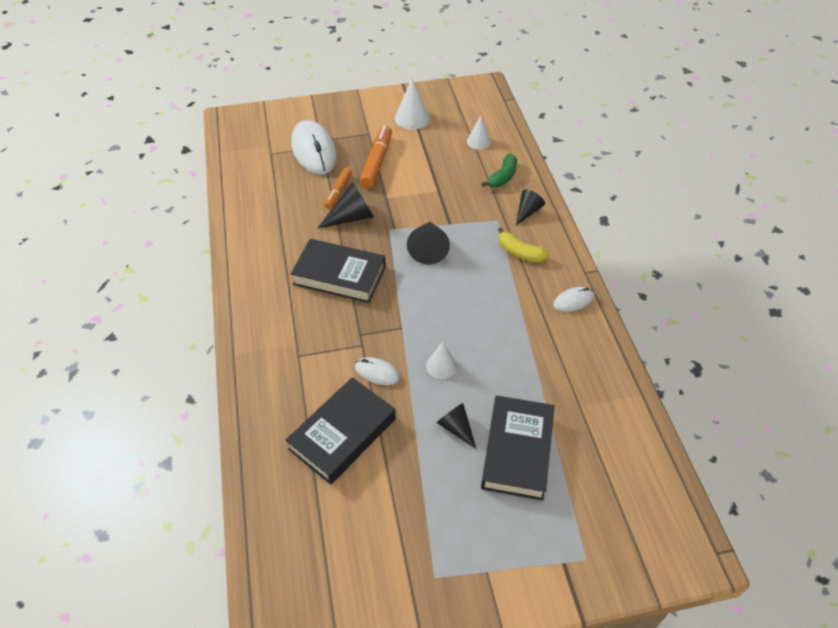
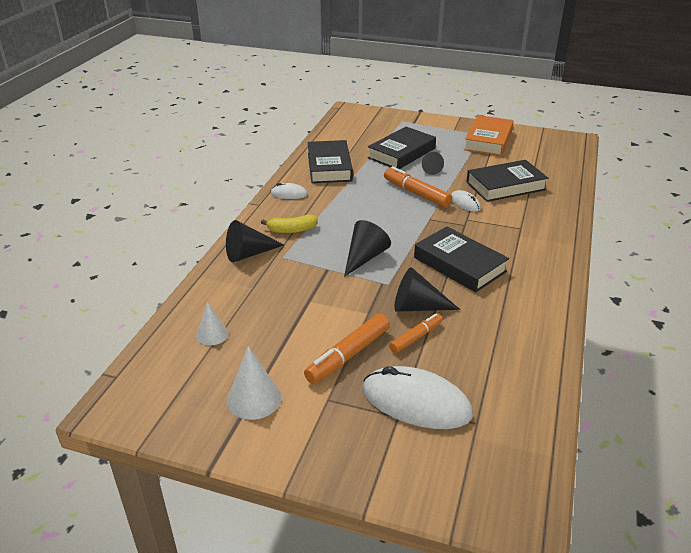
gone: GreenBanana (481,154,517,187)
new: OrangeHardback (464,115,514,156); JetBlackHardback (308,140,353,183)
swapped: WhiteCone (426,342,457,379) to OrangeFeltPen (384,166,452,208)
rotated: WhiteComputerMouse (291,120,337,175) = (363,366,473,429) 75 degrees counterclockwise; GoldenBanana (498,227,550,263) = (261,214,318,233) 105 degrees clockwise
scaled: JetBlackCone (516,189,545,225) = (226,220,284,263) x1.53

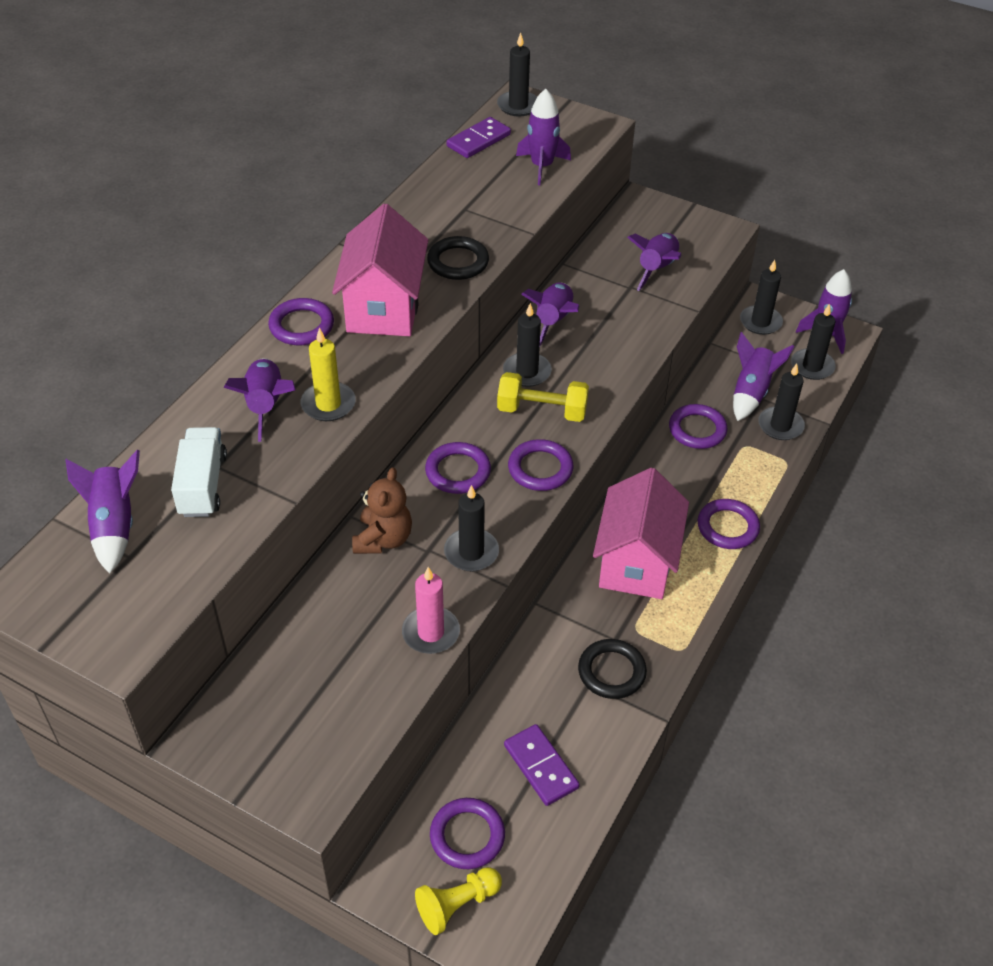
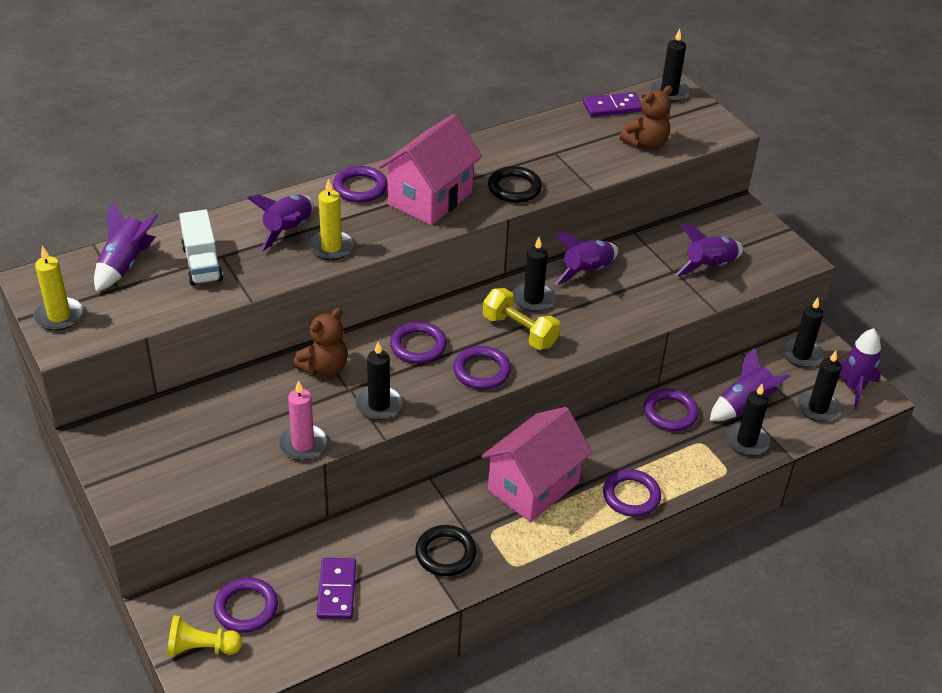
new: GoldenWaxCandle (33,246,84,331)
swapped: PurpleToyRocket (516,89,571,185) to RussetStuffedBear (620,86,673,150)
rotated: WhiteTruck (171,427,227,517) = (179,209,223,286) 135 degrees clockwise

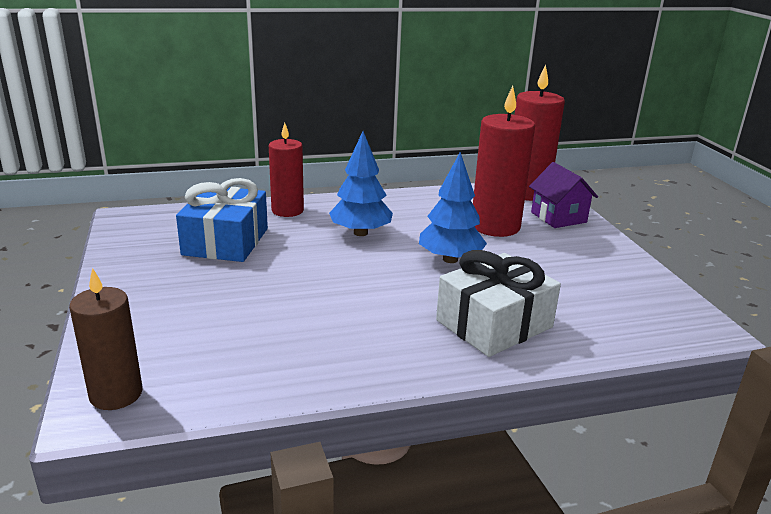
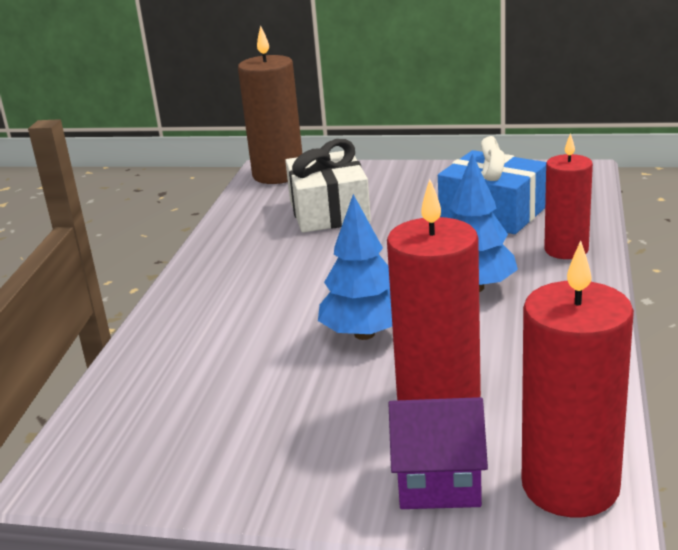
shifted: WhitePresent (436,250,561,357) to (285,139,371,233)
scaled: RussetWaxCandle (69,268,143,410) = (238,25,302,184) x1.52

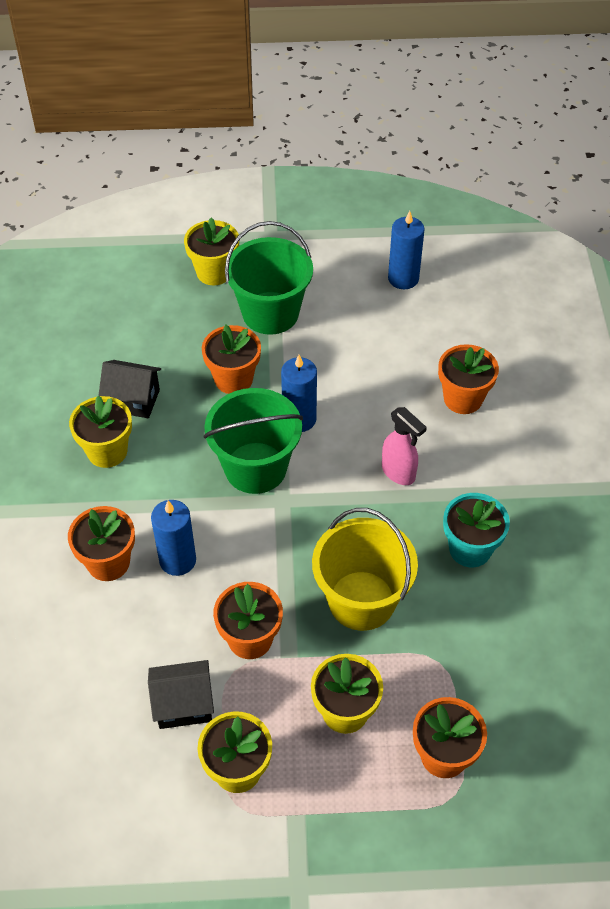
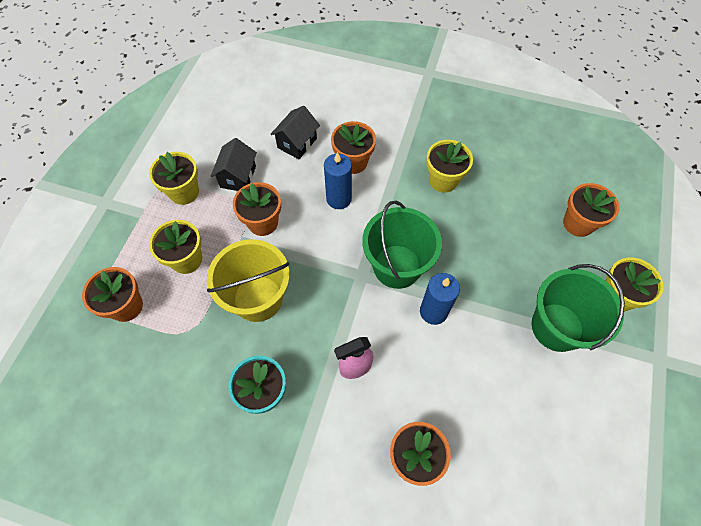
gone: BlueWaxCandle (388,211,424,289)
shifted: OrangeFlowerPot (202,325,261,394) to (563,183,619,237); JetBlackHouse (98,360,161,418) to (271,106,320,159)

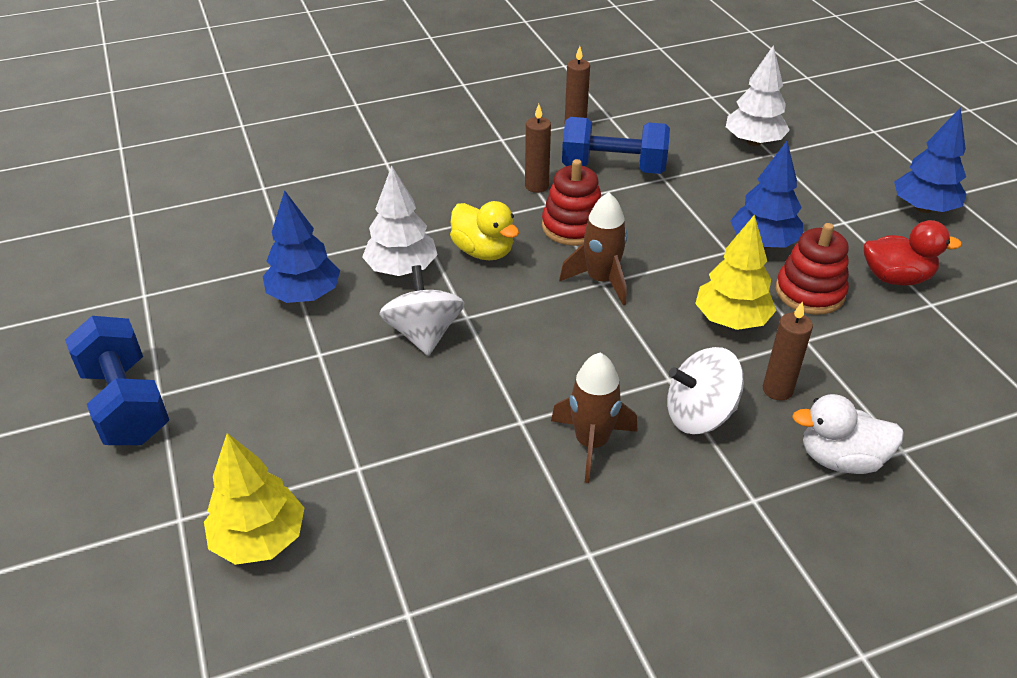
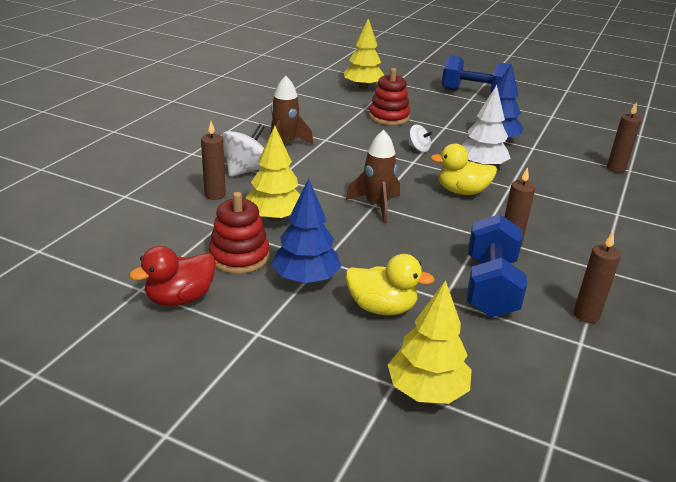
gone: BlueToyTree (894,107,967,213); WhiteToyDuck (792,394,904,474)
new: RussetWaxCandle (607,102,641,173); GoldenToyDuck (346,254,435,315)
shifted: RedStackingToy (542,159,601,246) to (369,68,410,125)
repainted: WhiteToyTree (726,45,790,146) to GoldenToyTree (388,280,472,404)
rotated: BlueHandWeight (562,117,670,174) = (467,214,527,317) 45 degrees counterclockwise
scaled: WhiteToyTop (379,265,464,356) = (408,125,433,152) x0.56

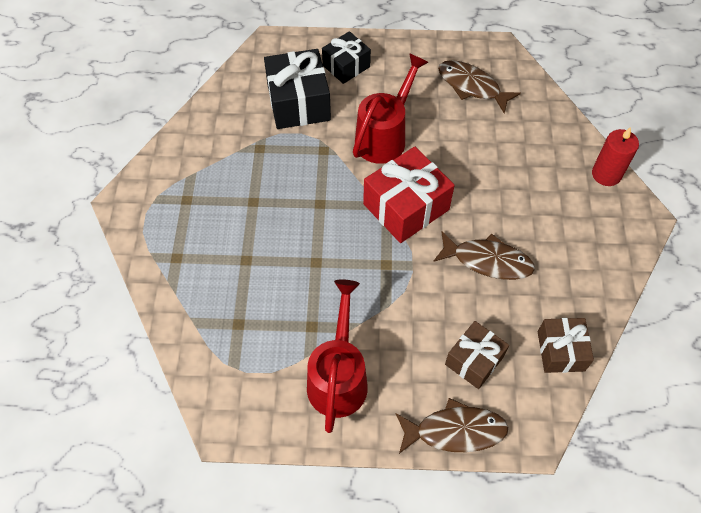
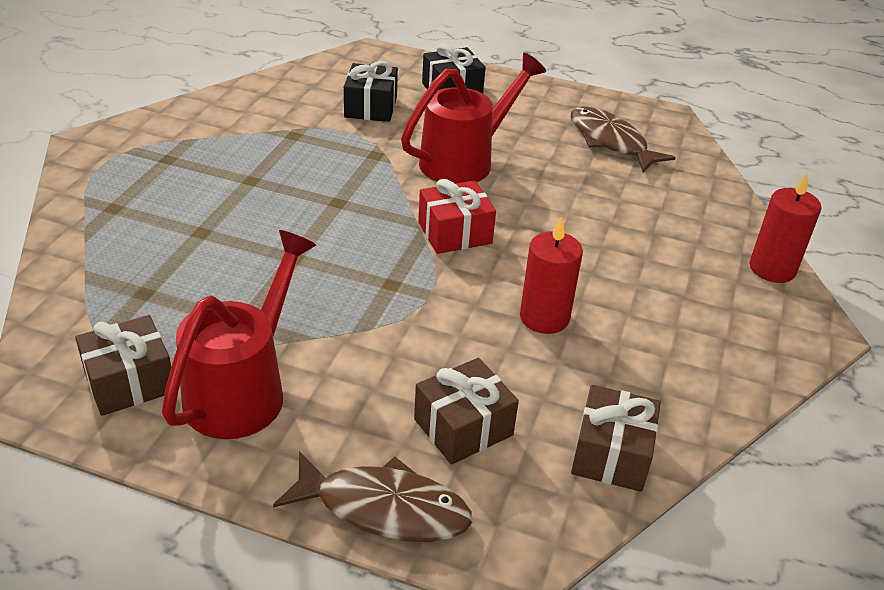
new: RussetPresent (75,315,171,416)
swapped: RussetFish (433,232,535,280) to RedWaxCandle (520,216,583,334)
scaled: JetBlackPresent (264,49,331,129) = (344,61,398,122) x0.62; RedPresent (363,147,455,243) = (418,179,496,254) x0.62

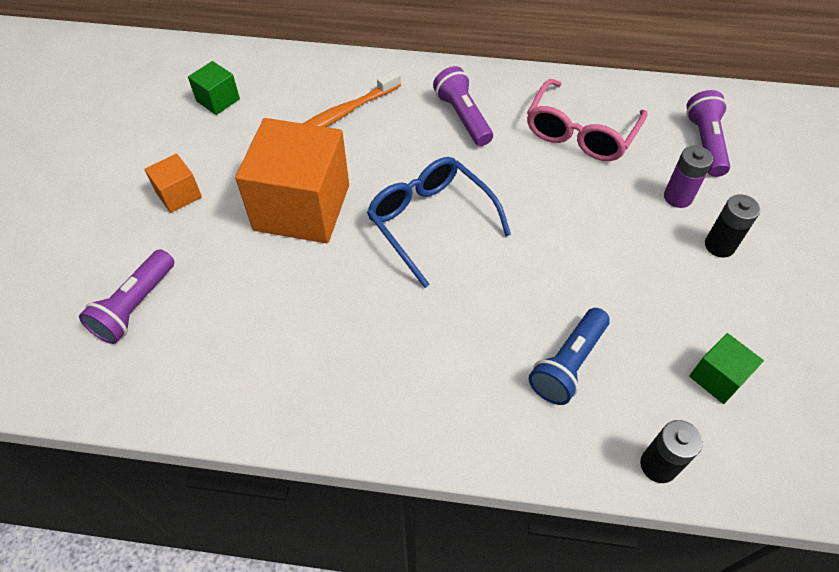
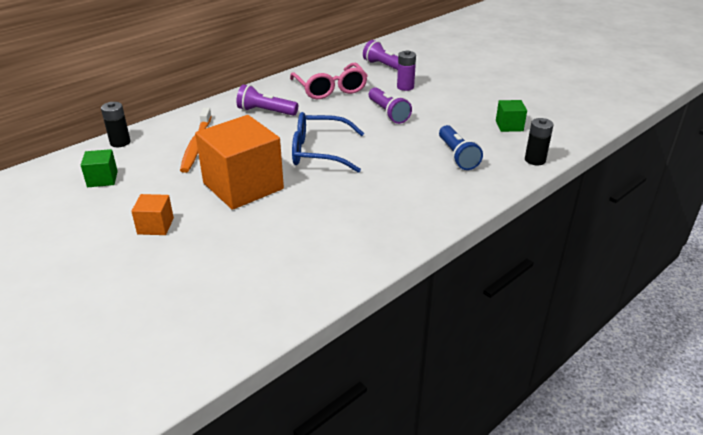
shifted: JetBlackPowerCell (705,194,760,258) to (101,102,131,147); PurpleTorch (79,249,174,344) to (369,87,412,124)

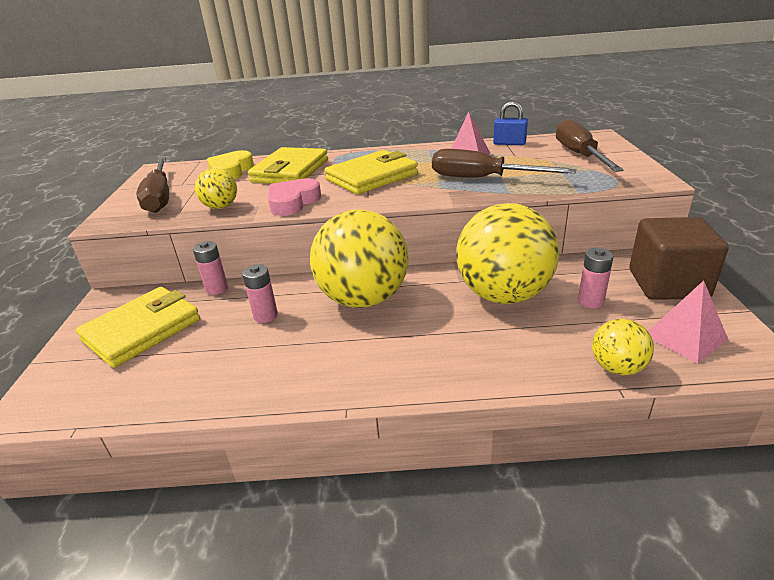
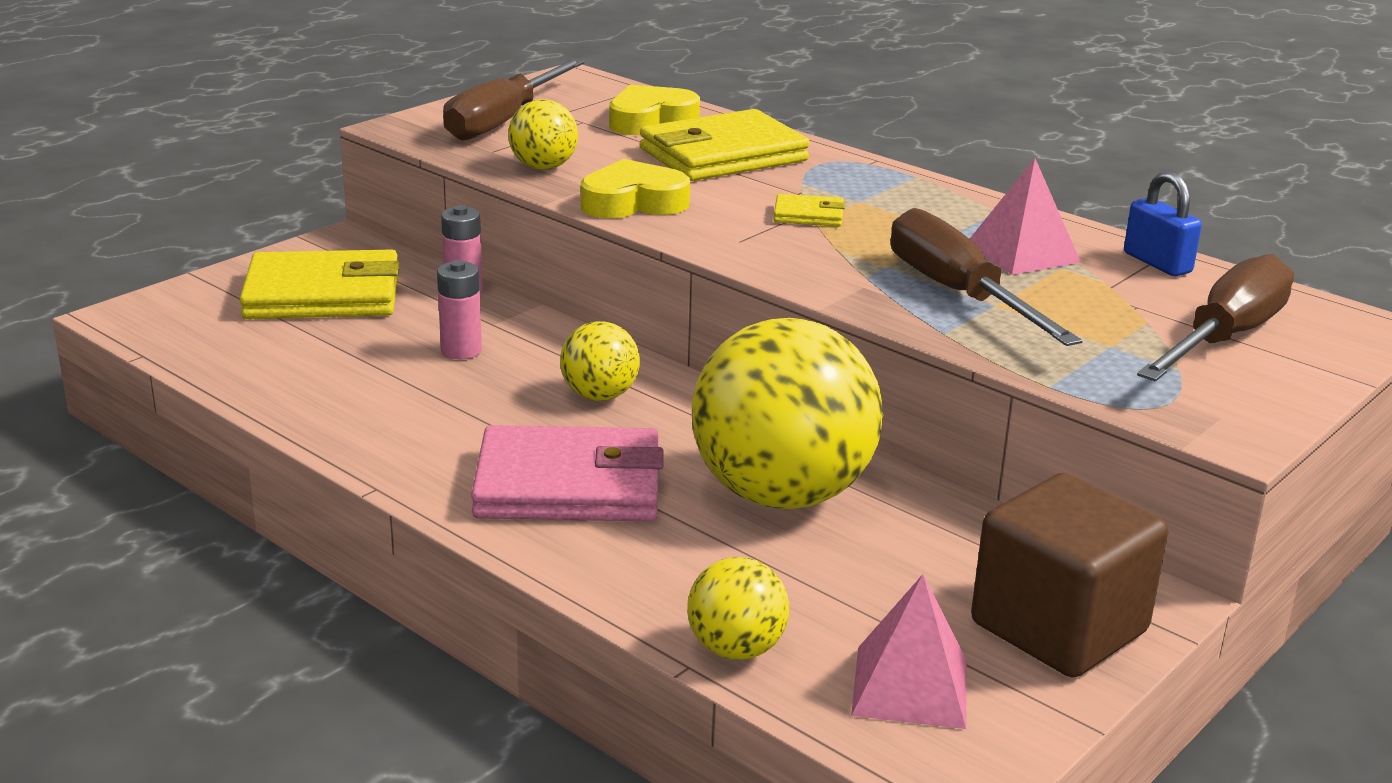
gone: PinkPowerCell (578,248,614,308)
new: PinkCardWallet (471,425,664,521)
repainted: PinkLoveHeart (268,178,321,216) to GoldenLoveHeart (581,159,690,218)
scaled: GoldenCardWallet (325,150,418,194) = (774,194,845,227) x0.45; GoldenPlayBall (310,209,409,308) = (560,321,640,401) x0.47

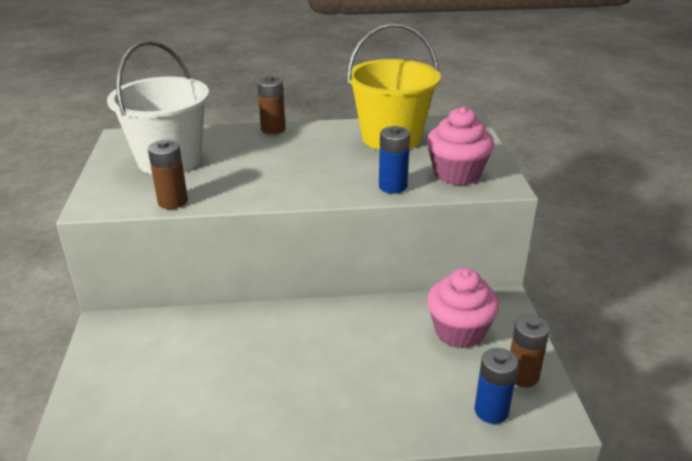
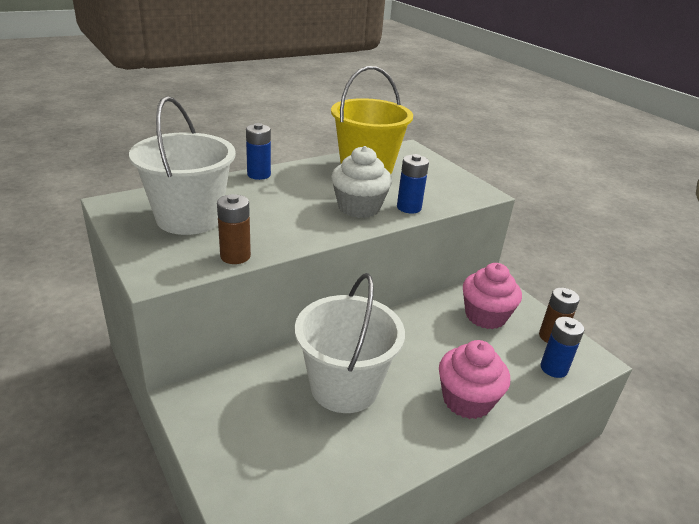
new: WhiteMuffin (331,146,392,218); WhitePail (295,273,405,413)
shifted: PinkMuffin (427,107,494,186) to (439,340,510,419)
repainted: RussetPowerCell (257,75,286,134) to BluePowerCell (246,123,271,180)

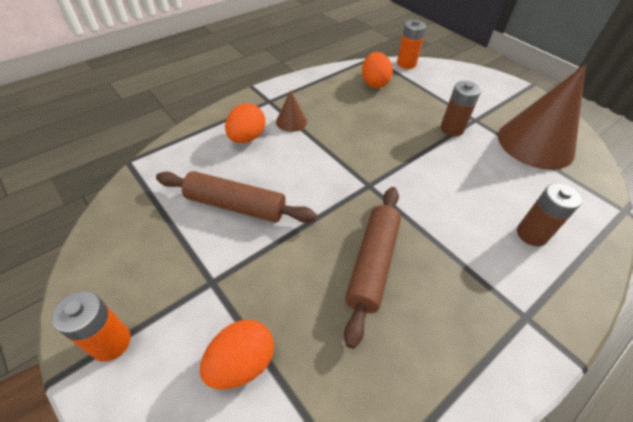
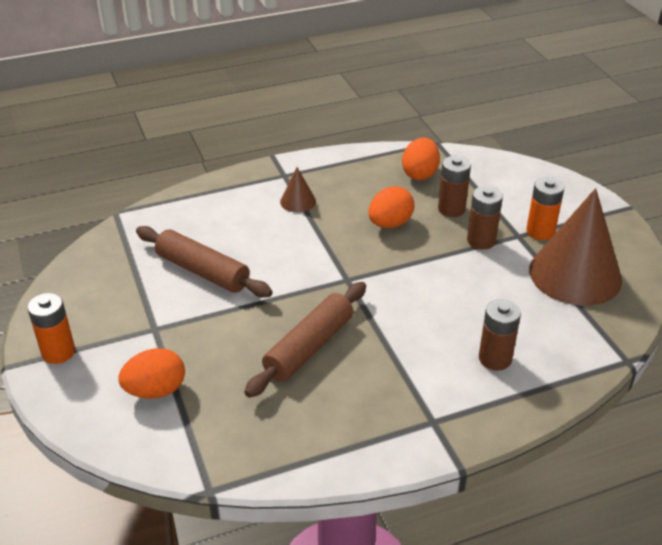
new: RussetPowerCell (438,156,471,217)
shifted: OrangePowerCell (397,19,426,69) to (526,177,564,240); OrangeToyEgg (225,103,265,143) to (368,186,415,228)

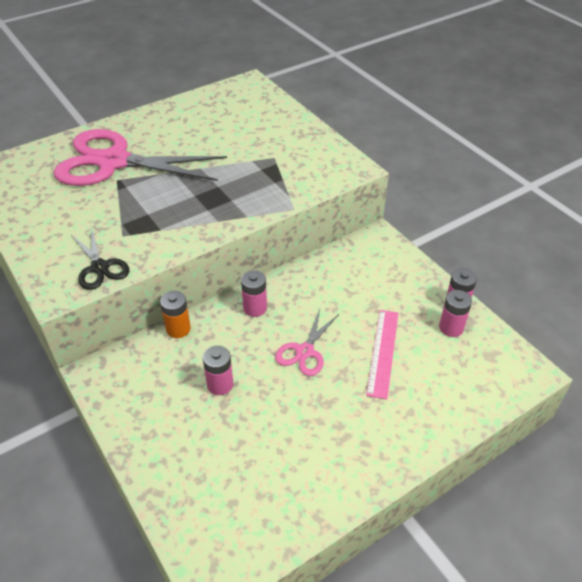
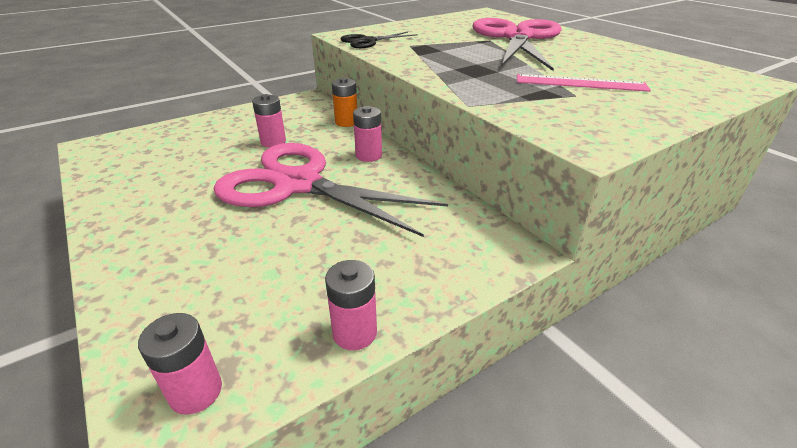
shifted: PinkPowerCell (439,290,472,337) to (138,313,222,415); PinkStraightedge (366,310,398,400) to (517,74,651,92)
scaled: PinkScissors (275,309,340,376) = (214,143,448,237) x2.16

